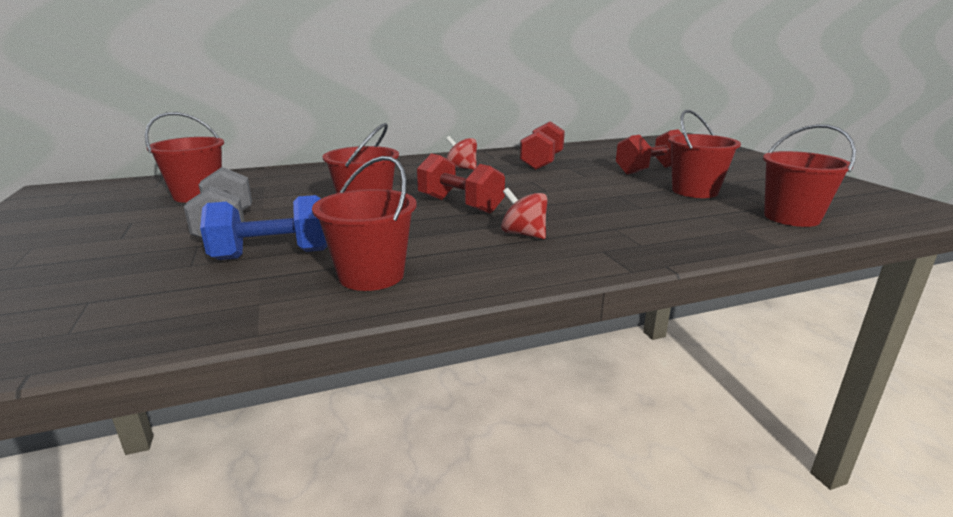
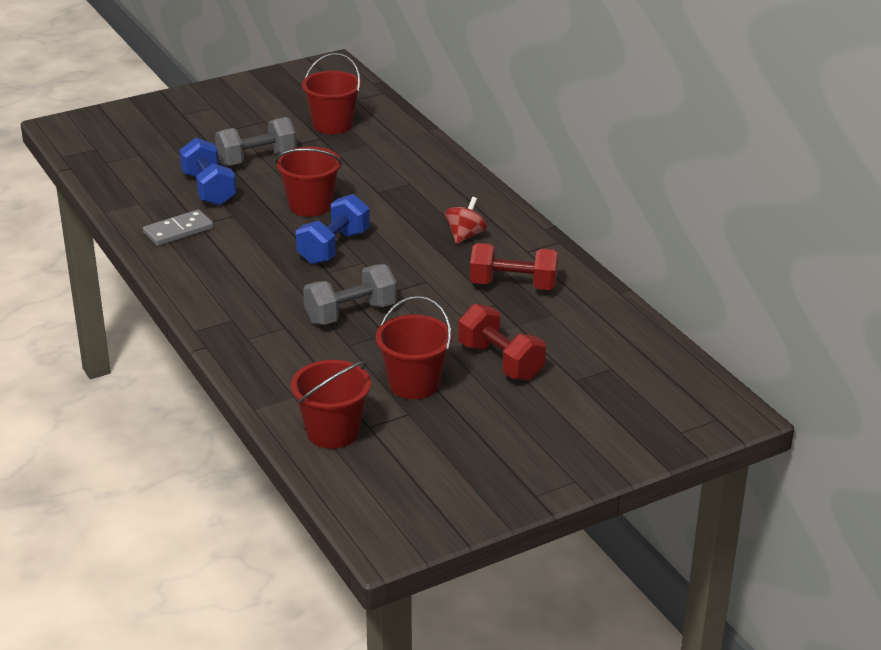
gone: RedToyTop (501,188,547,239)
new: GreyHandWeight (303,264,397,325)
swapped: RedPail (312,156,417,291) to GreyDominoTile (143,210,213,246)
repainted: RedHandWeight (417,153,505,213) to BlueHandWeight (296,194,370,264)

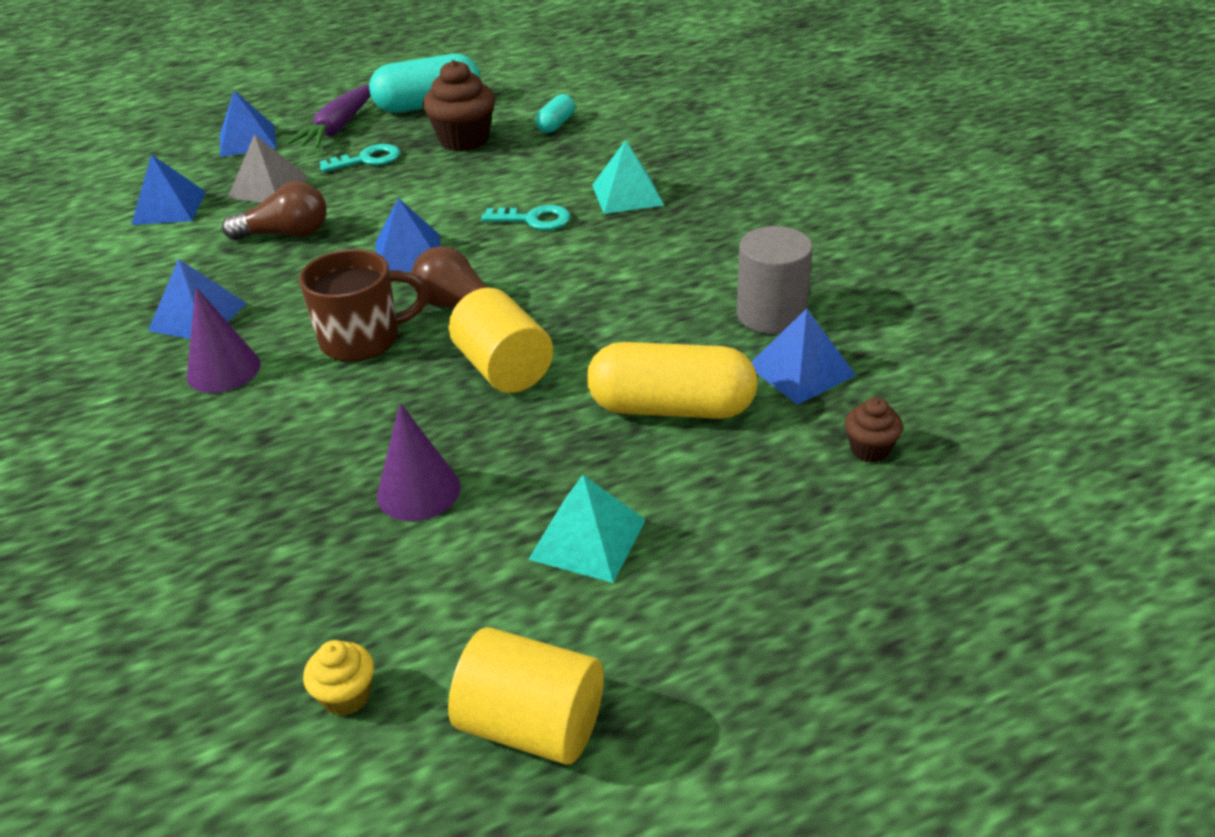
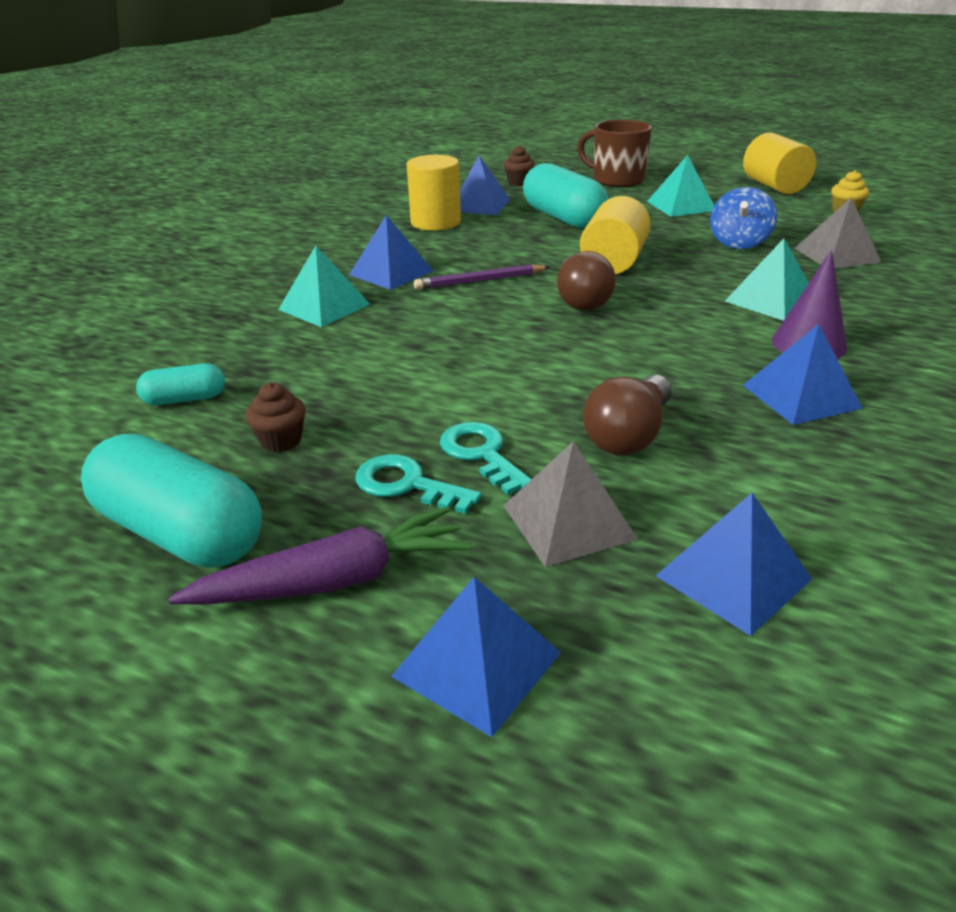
new: GreyPyramid (794,198,882,269); TurquoisePyramid (725,238,809,321); PurpleWoodenPencil (414,264,549,290)
shifted: BluePyramid (376,198,441,272) to (349,215,433,290); TurquoiseLatchkey (481,205,571,230) to (440,422,532,495); RussetMug (299,249,428,362) to (577,119,652,187)
swapped: PurpleCone (377,403,461,521) to BlueToyTop (710,187,777,249)
repainted: GreySolidCylinder (737,226,813,334) to GoldenSolidCylinder (407,155,461,231); GoldenPillShape (587,342,758,419) to TurquoisePillShape (523,163,608,229)
rotated: RussetLightbulb (222,181,327,240) = (583,375,672,455) 105 degrees counterclockwise
scaled: RussetMuffin (423,60,495,151) = (246,382,306,452) x0.52

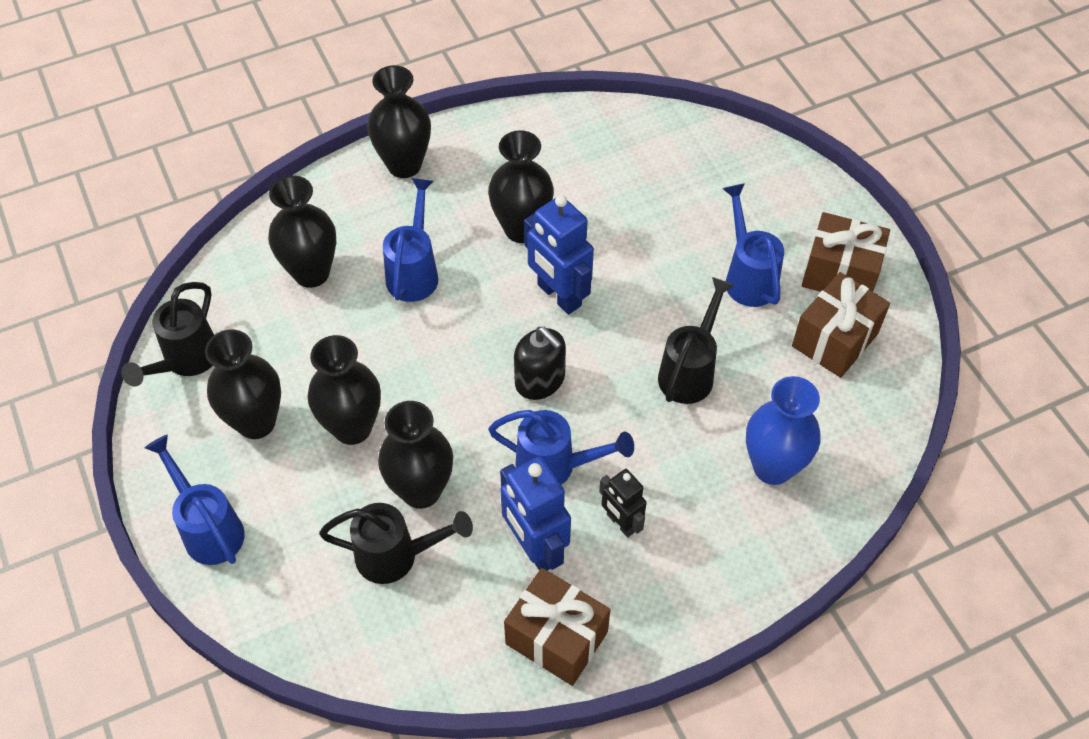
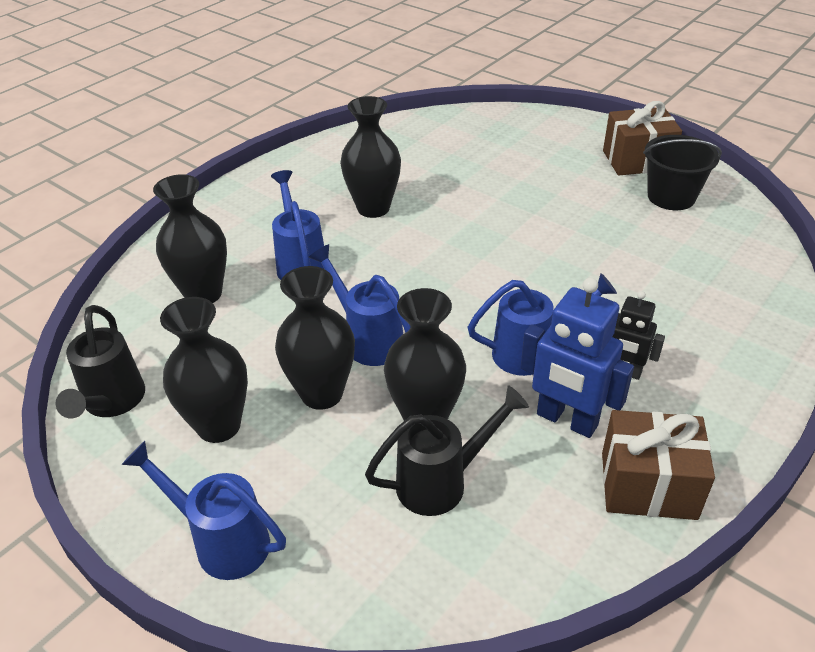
gone: JetBlackVase (367,65,431,178); BlueToyRobot (524,195,594,315); JetBlackWateringPot (658,277,734,404); JetBlackSoapDispenser (514,327,566,400); BlueVase (746,376,821,485)
shifted: BlueWateringPot (722,183,784,307) to (308,244,411,366)
swapped: RussetPresent (792,272,890,378) to JetBlackPail (643,135,722,210)

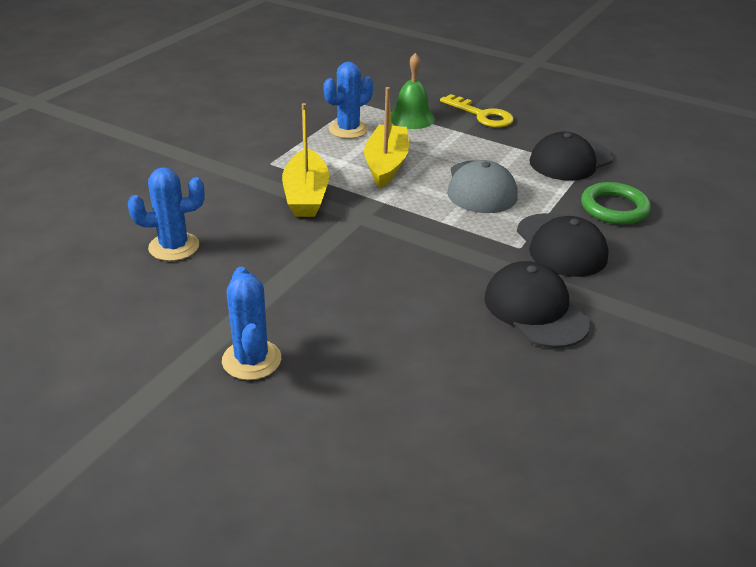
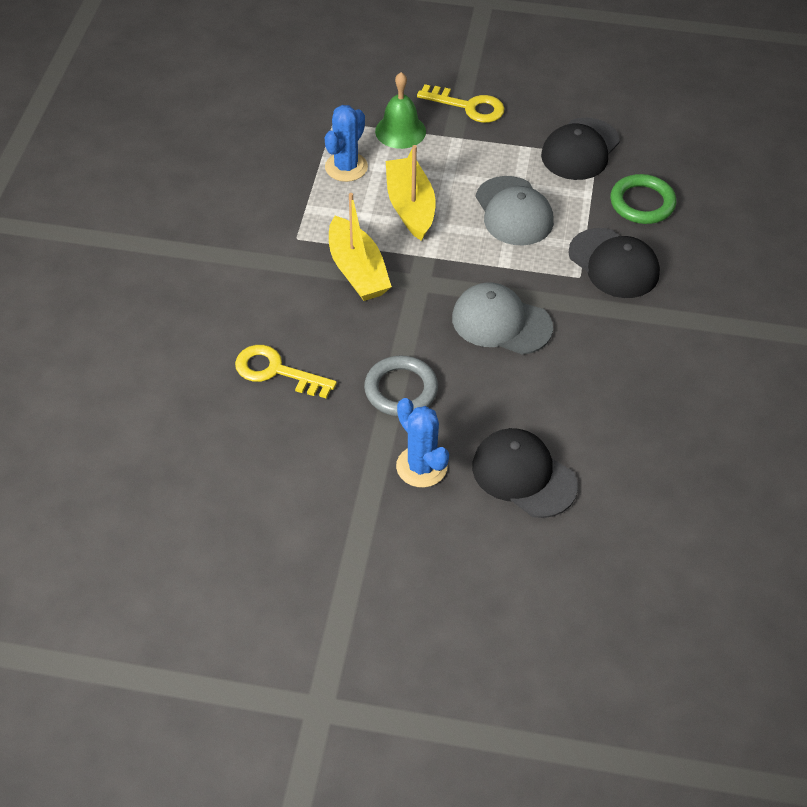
new: GreyBaseballCap (452,282,553,355); GreyTorus (364,356,438,416)
shifted: JetBlackBaseballCap (484,261,591,348) to (472,428,578,518)
swapped: BlueSaguaroCactus (128,167,205,261) to GoldenLatchkey (235,345,337,398)

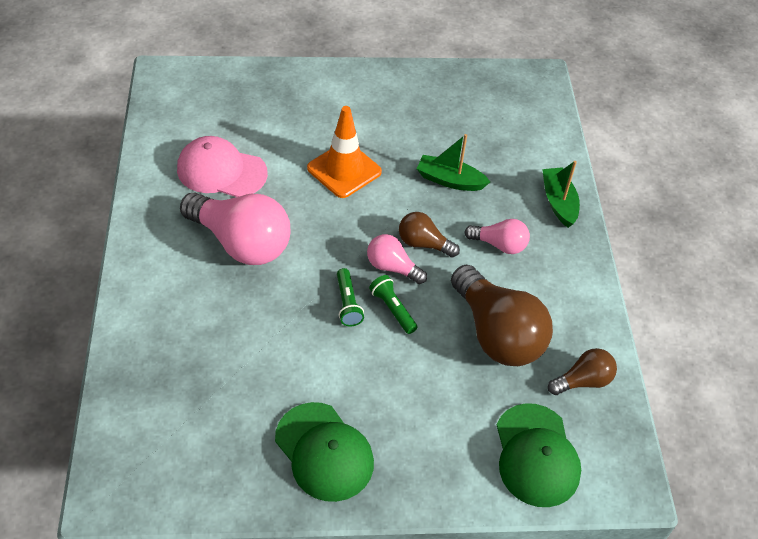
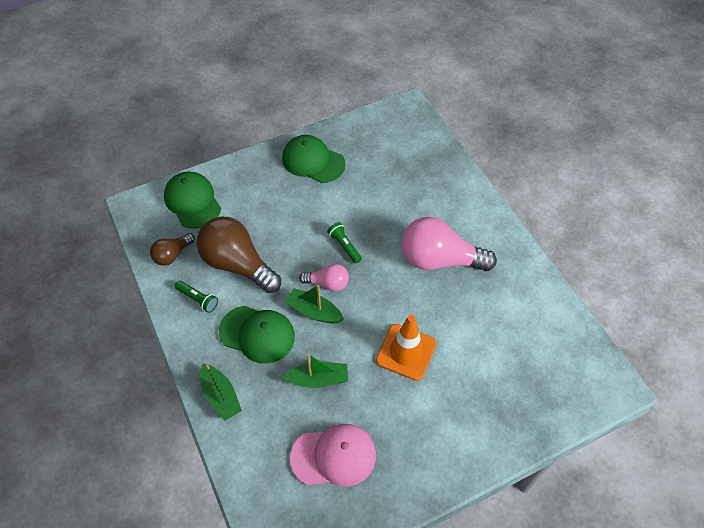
shifted: PinkBaseballCap (177,136,268,197) to (290,424,376,487); GreenTorch (369,275,418,334) to (175,281,218,313)
swapped: RussetLightbulb (399,212,460,258) to GreenBoat (285,285,344,323); PinkLightbulb (464,219,530,254) to GreenBaseballCap (219,306,295,364)

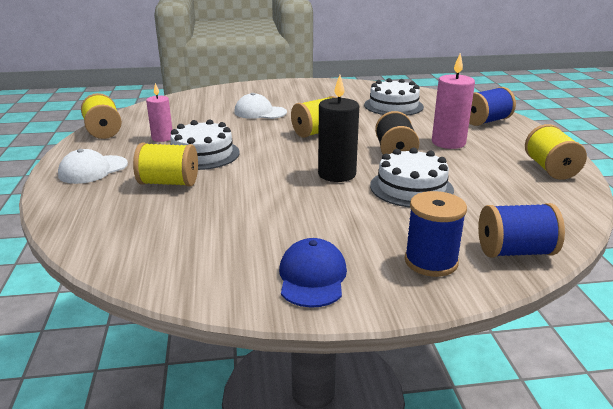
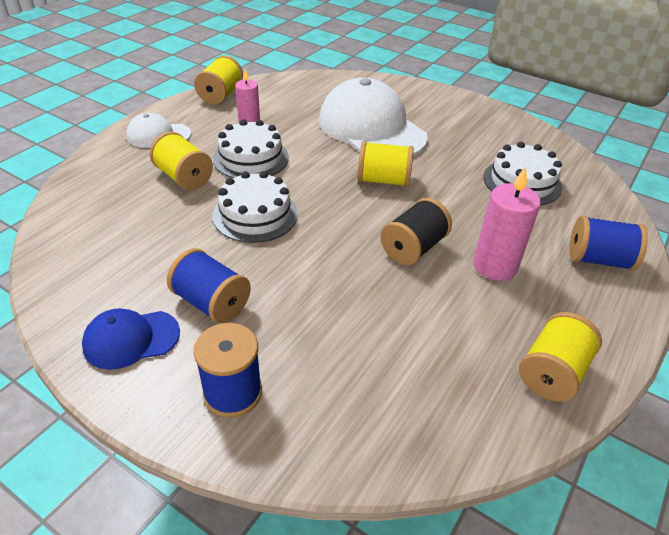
gone: JetBlackWaxCandle (318,75,359,182)
shifted: WhiteCake (370,148,454,207) to (212,171,298,243); BlueReelOfThread (478,203,565,258) to (167,248,251,324)
rotated: BlueBaseballCap (279,238,347,308) = (82,308,180,370) 150 degrees counterclockwise
scaled: WhiteBaseballCap (234,93,287,119) = (319,77,428,156) x2.02

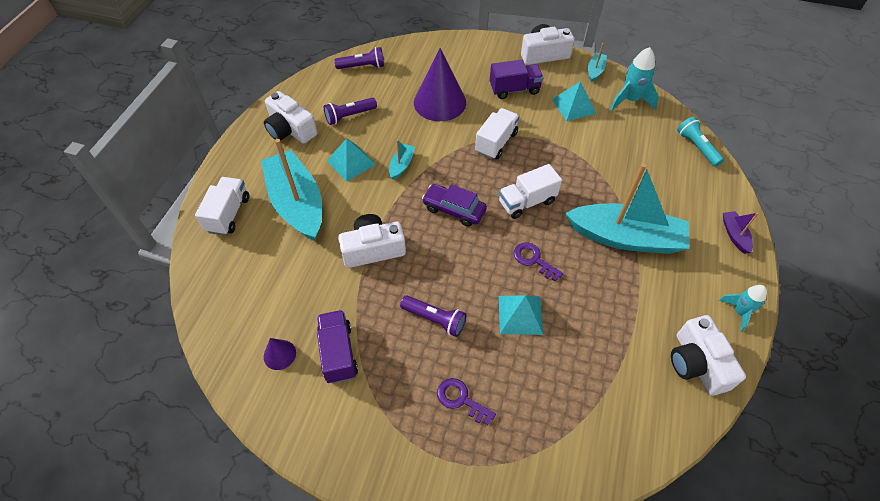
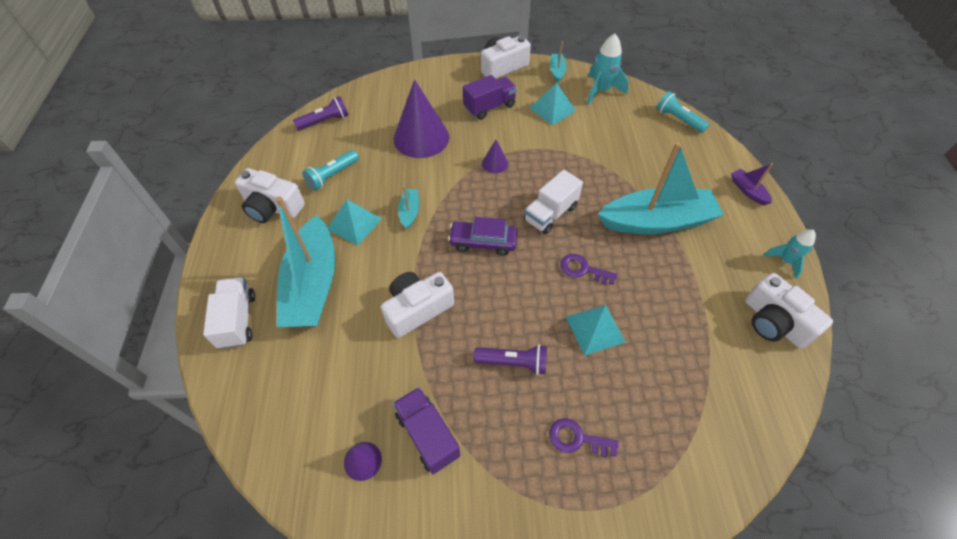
swapped: WhiteTruck (475,108,519,159) to PurpleCone (482,140,508,173)
repainted: PurpleTorch (324,98,377,125) to TurquoiseTorch (303,150,359,191)
rotated: TurquoiseBoat (261,139,322,241) = (276,196,335,327) 135 degrees counterclockwise

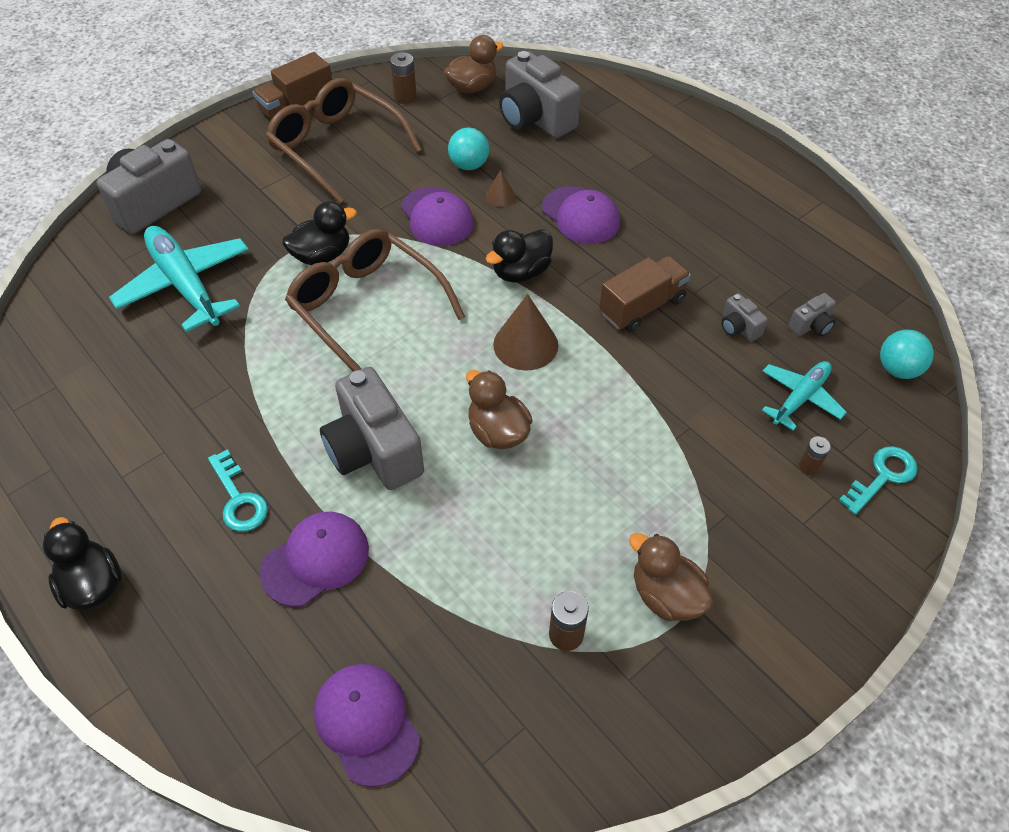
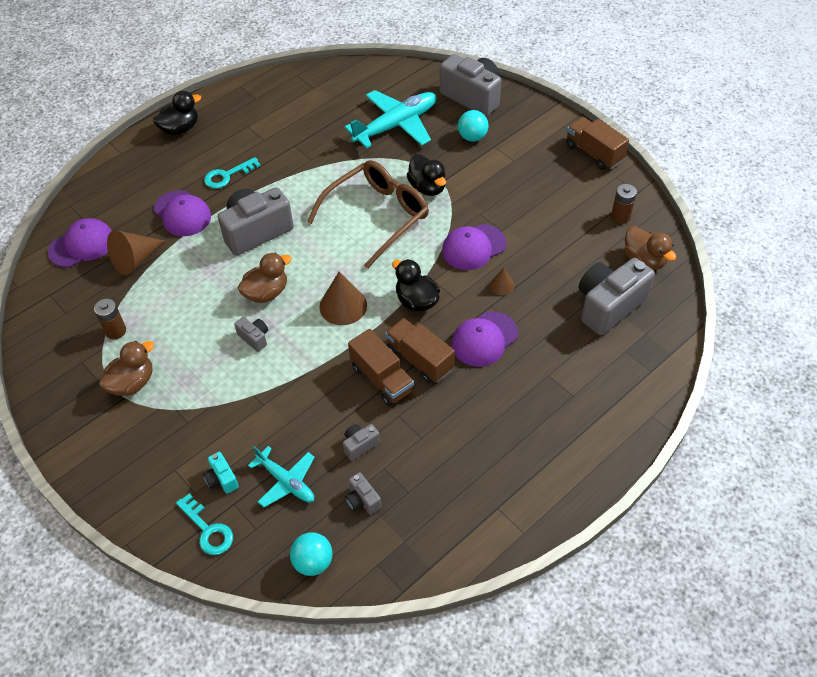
gone: RussetSpectacles (266,78,422,204)
new: RussetCone (107,230,165,276); GreyPhotoCamera (234,317,268,352); RussetTruck (385,318,455,383)
shifted: TurquoisePlayBall (448,127,489,170) to (458,110,489,142)
swapped: RussetPowerCell (799,436,831,475) to TurquoisePhotoCamera (203,452,239,494)

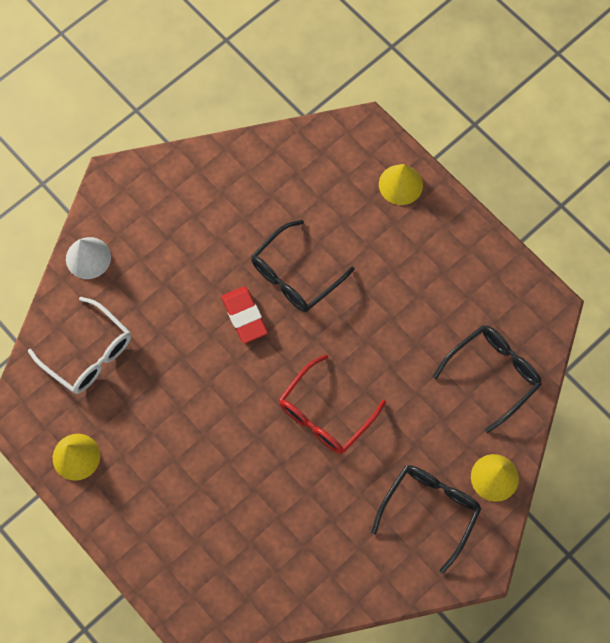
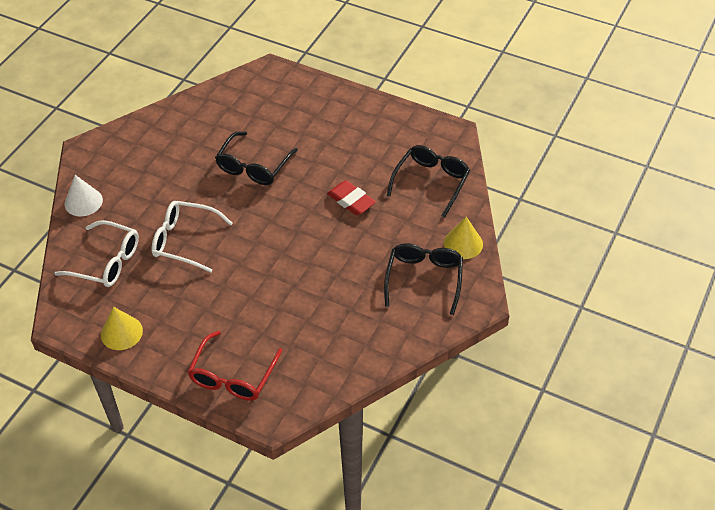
gone: GoldenCone (379,164,423,205)
new: WhiteSpectacles (151,201,233,273)
shifted: RedEraser (221,286,268,343) to (327,180,376,215); RedSpectacles (279,354,386,454) to (188,331,283,401)

